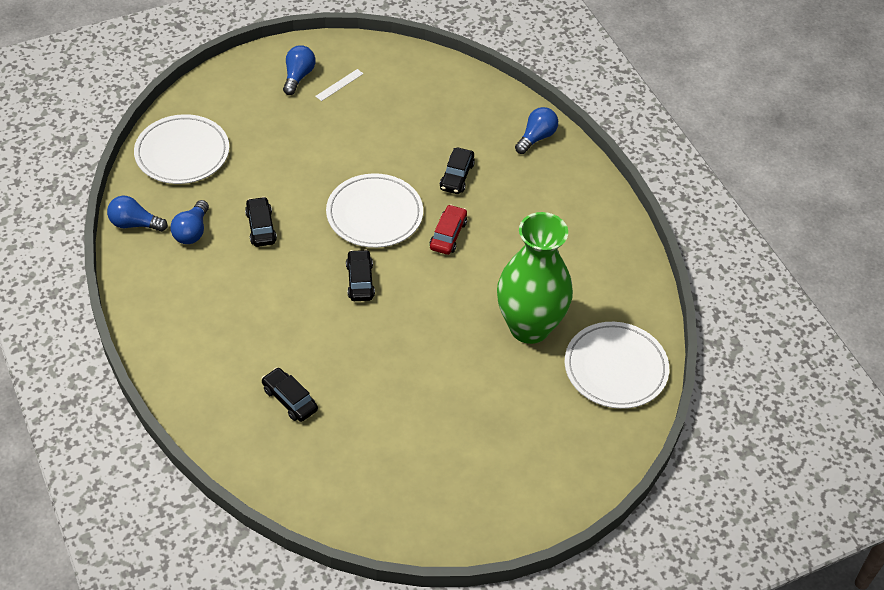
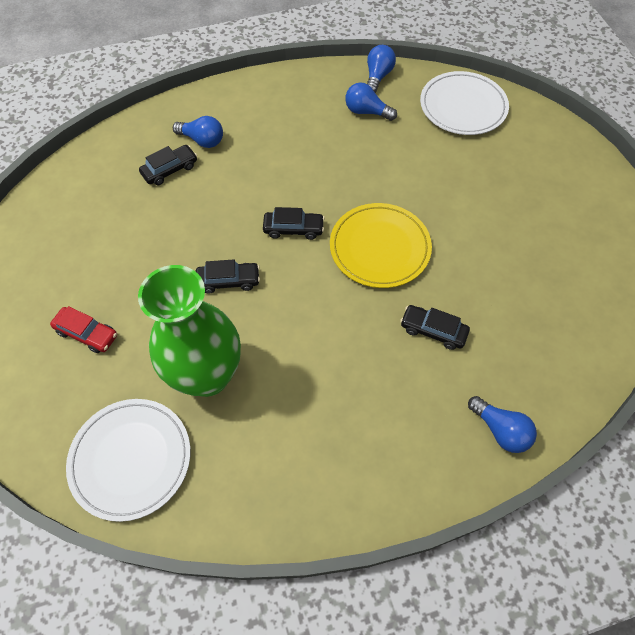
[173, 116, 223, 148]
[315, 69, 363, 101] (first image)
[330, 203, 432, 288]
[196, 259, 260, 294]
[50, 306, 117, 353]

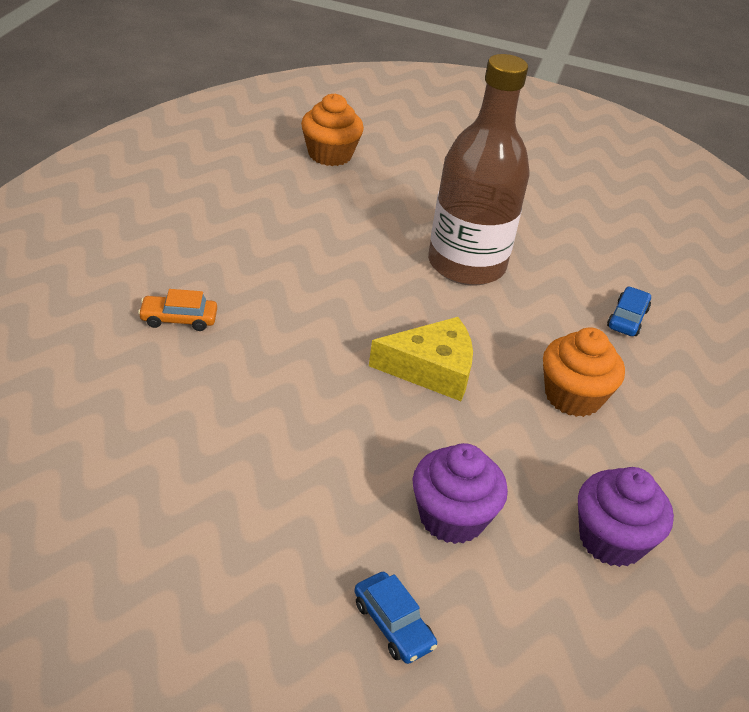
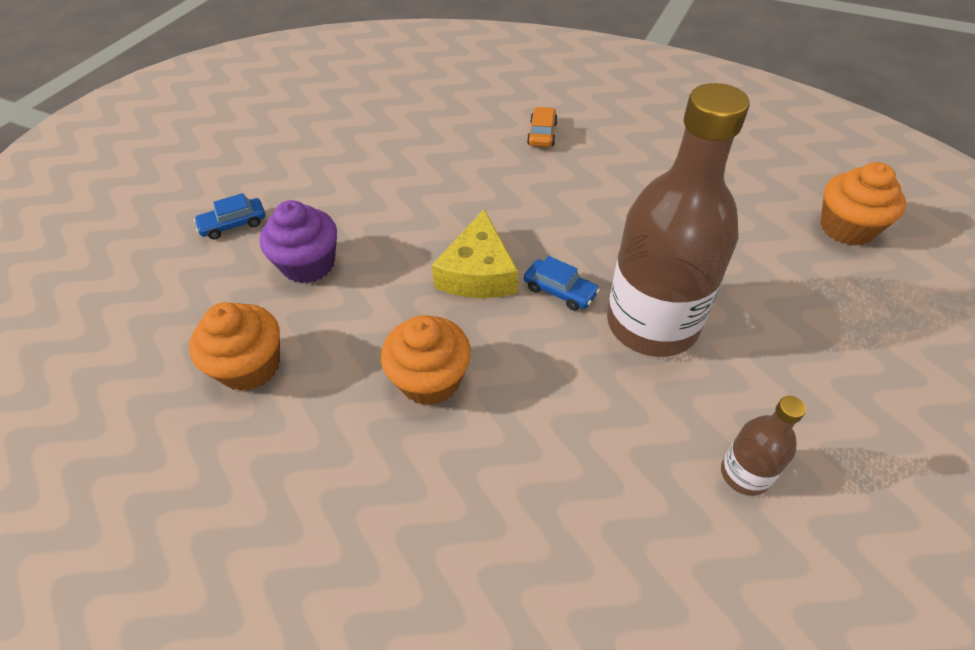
[524, 256, 600, 311]
[189, 302, 280, 391]
[721, 396, 806, 496]

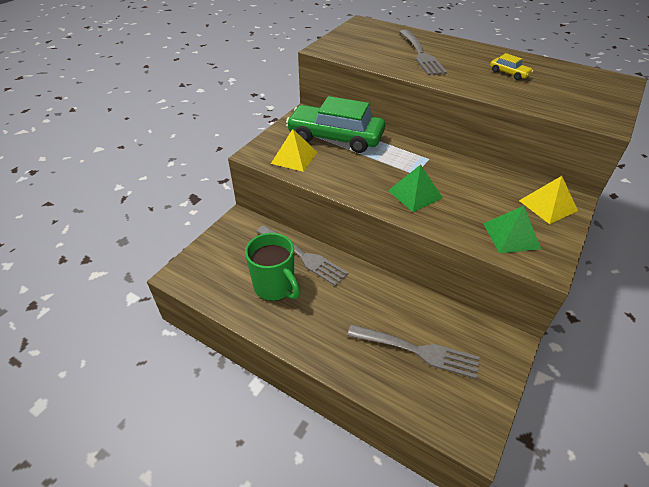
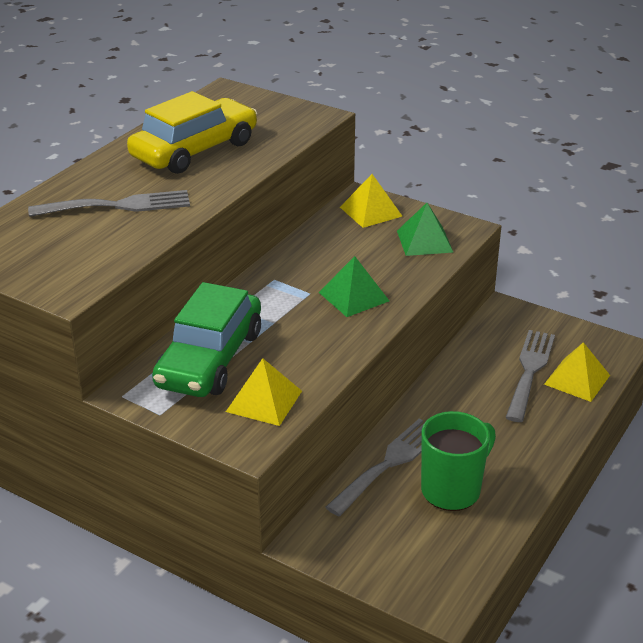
[127, 91, 257, 174]
[544, 342, 610, 402]

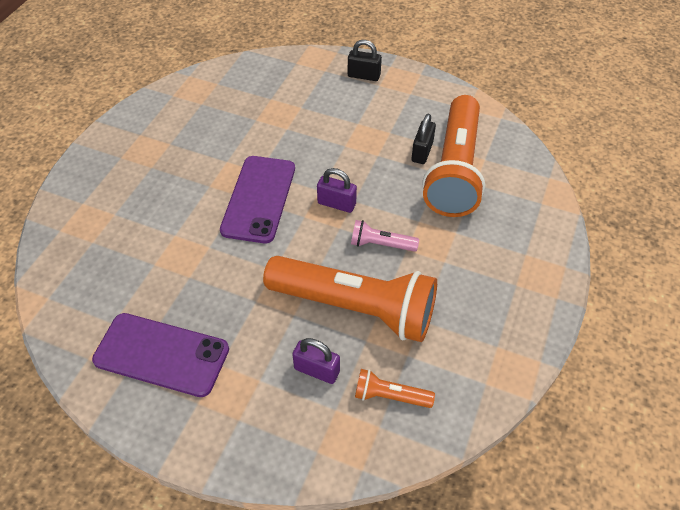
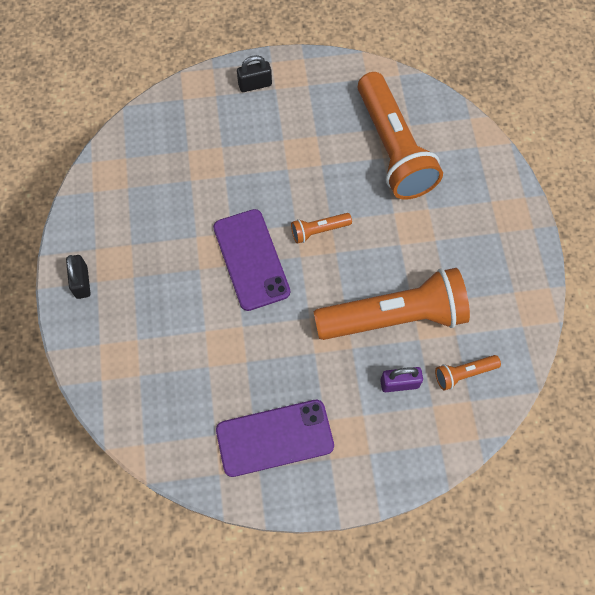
[66, 255, 91, 299]
[291, 213, 352, 244]
[351, 220, 419, 252] (first image)

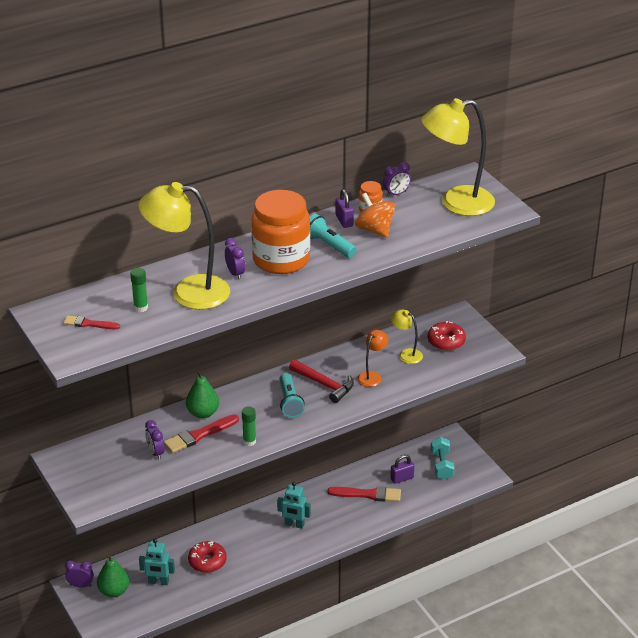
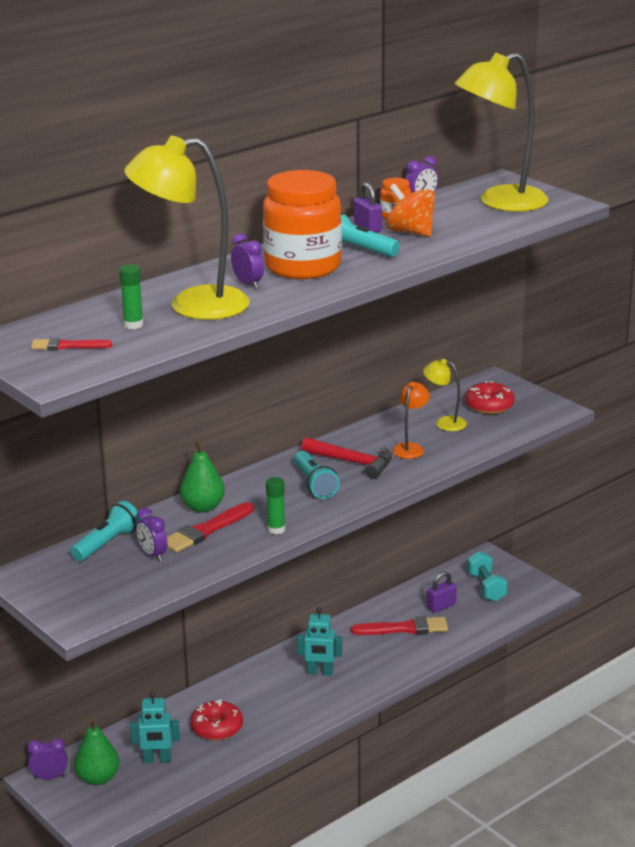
[70, 501, 141, 561]

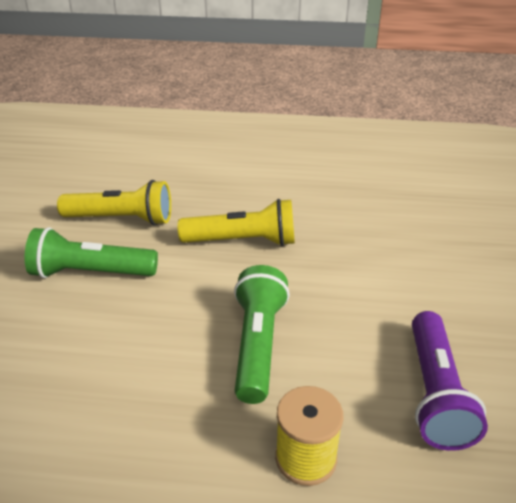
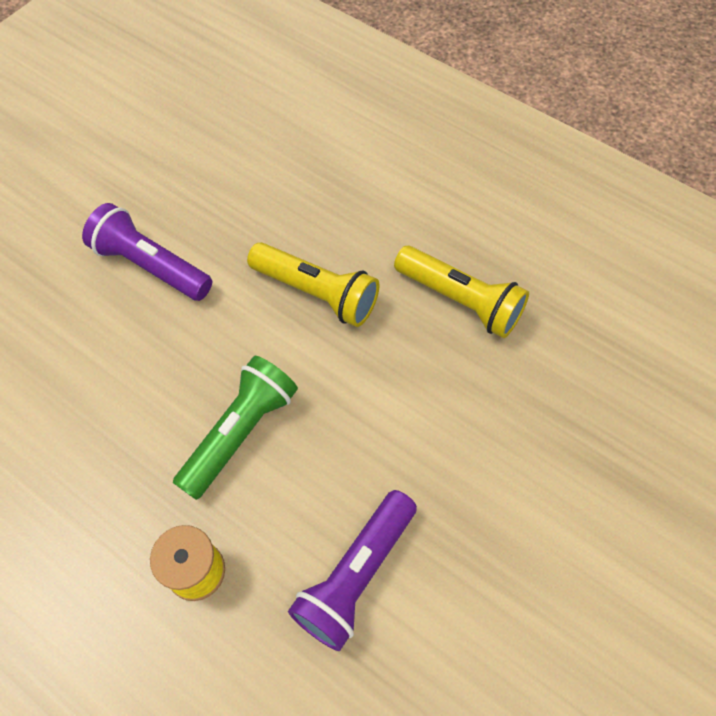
[394, 246, 529, 338]
[82, 203, 212, 301]

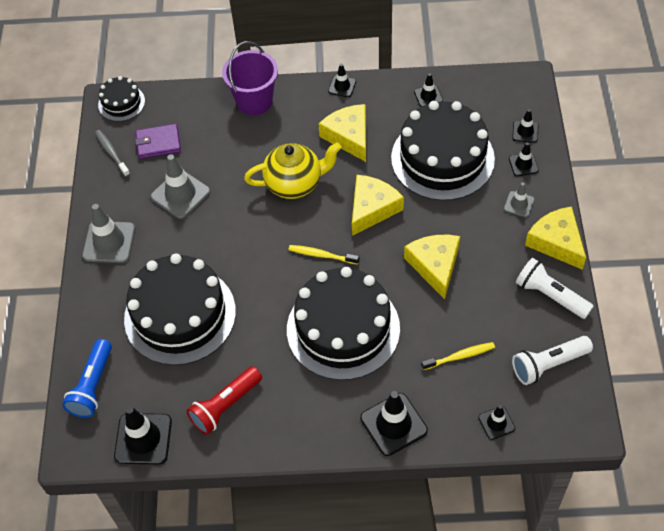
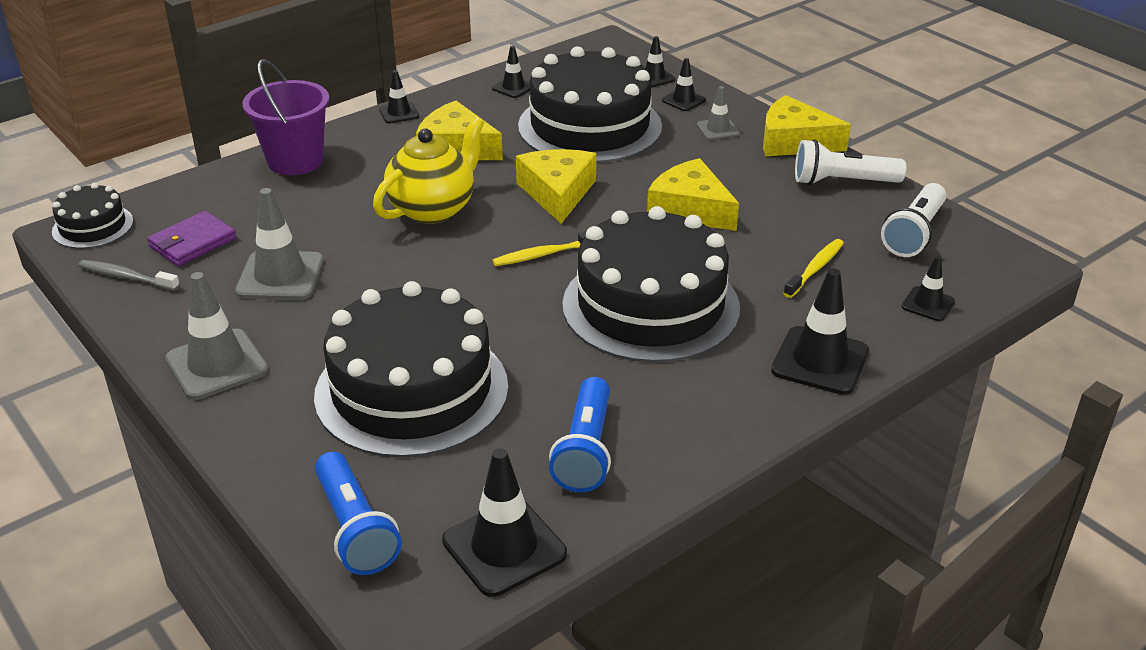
[549, 377, 611, 492]

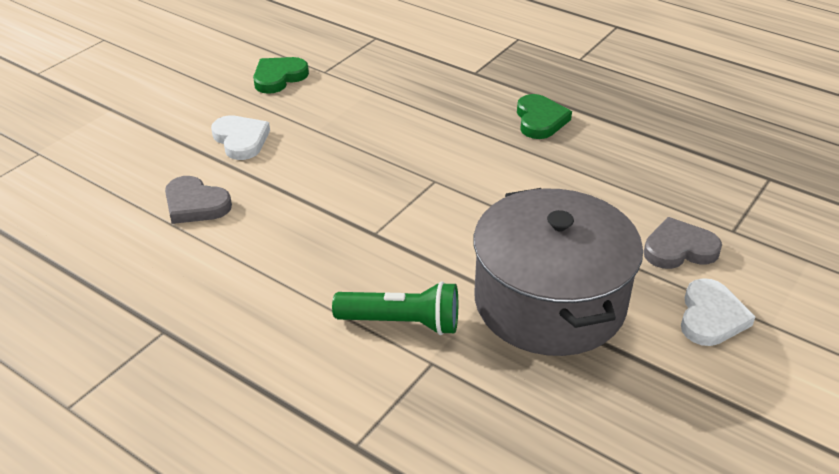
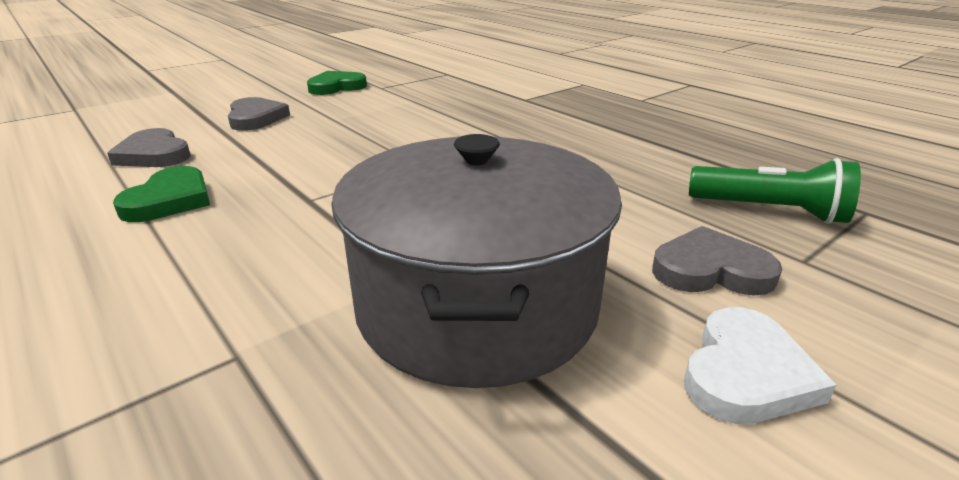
[113, 166, 210, 222]
[228, 97, 290, 131]
[689, 158, 861, 224]

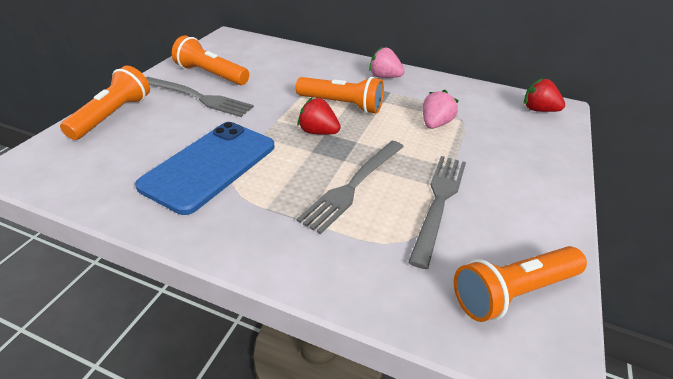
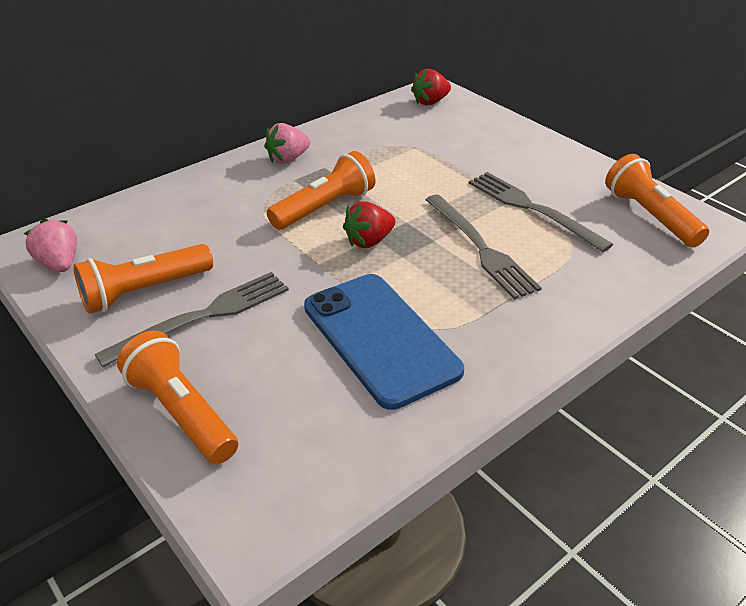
[24, 219, 77, 272]
[605, 154, 709, 247]

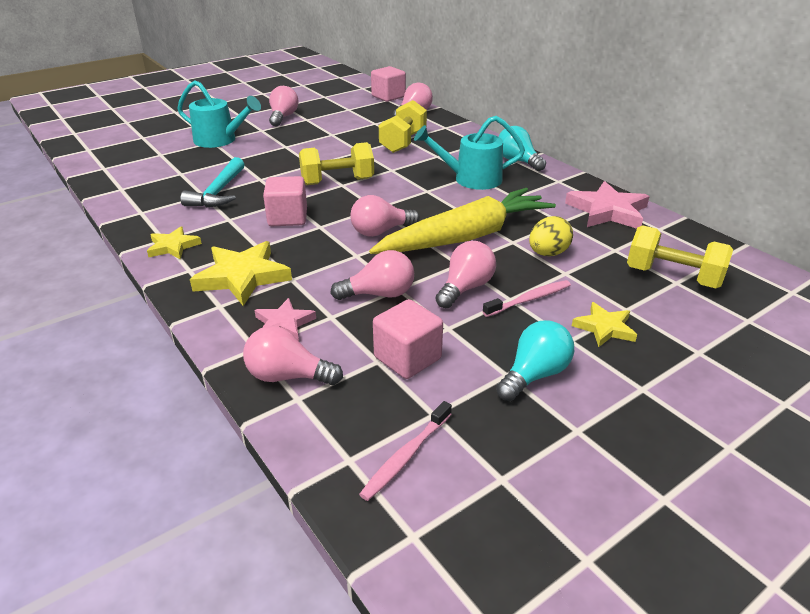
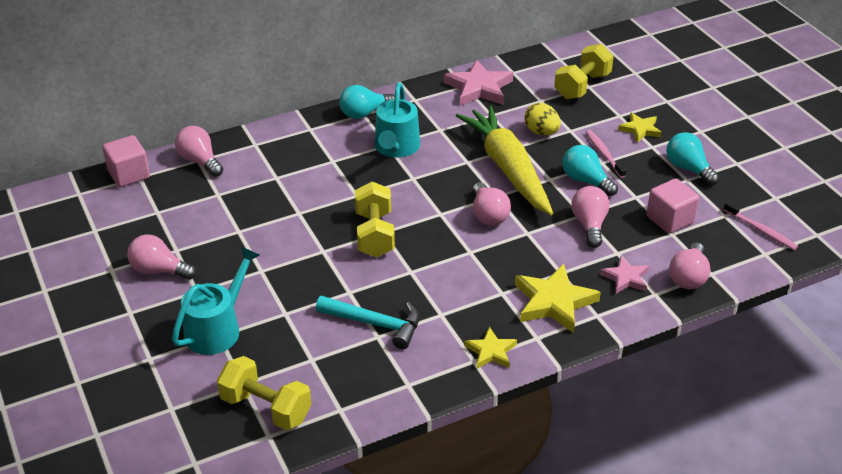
[217, 356, 312, 431]
[263, 176, 307, 226] (first image)
[562, 145, 618, 196]

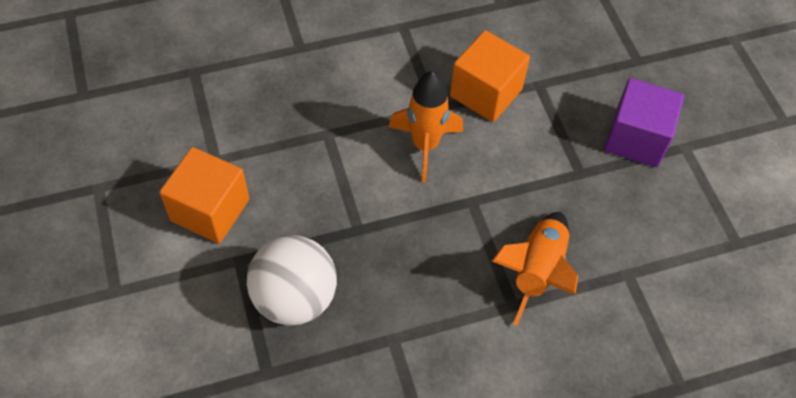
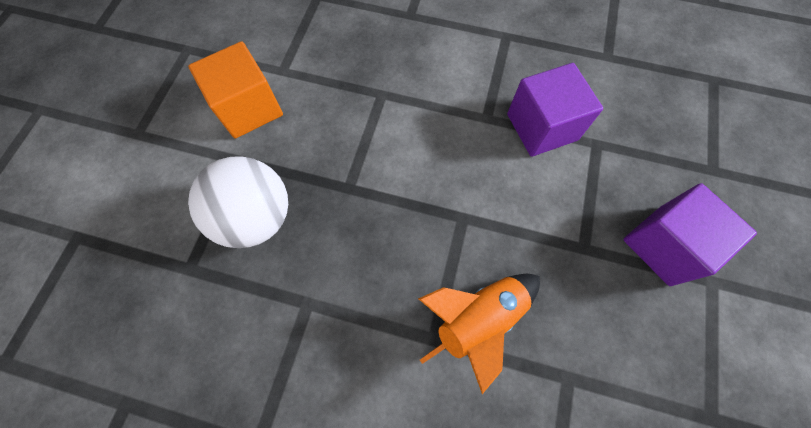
[507, 63, 603, 157]
[389, 71, 463, 182] (first image)

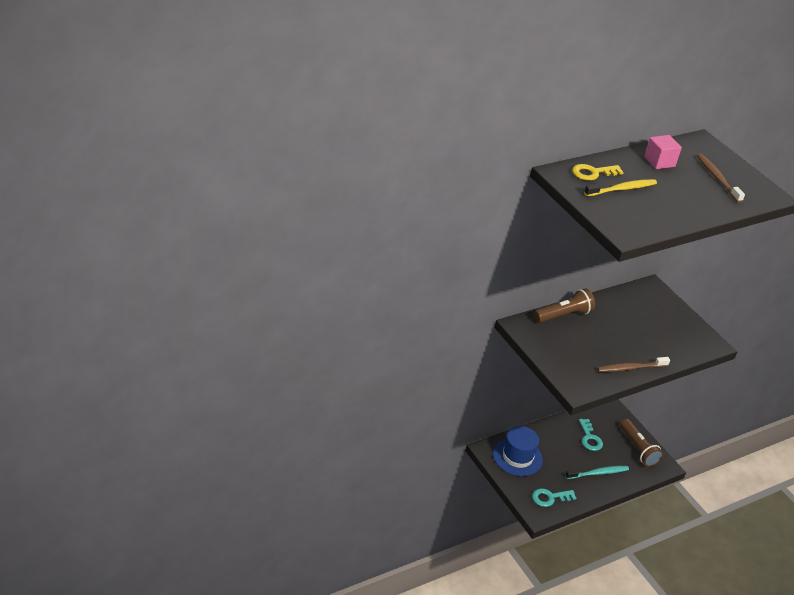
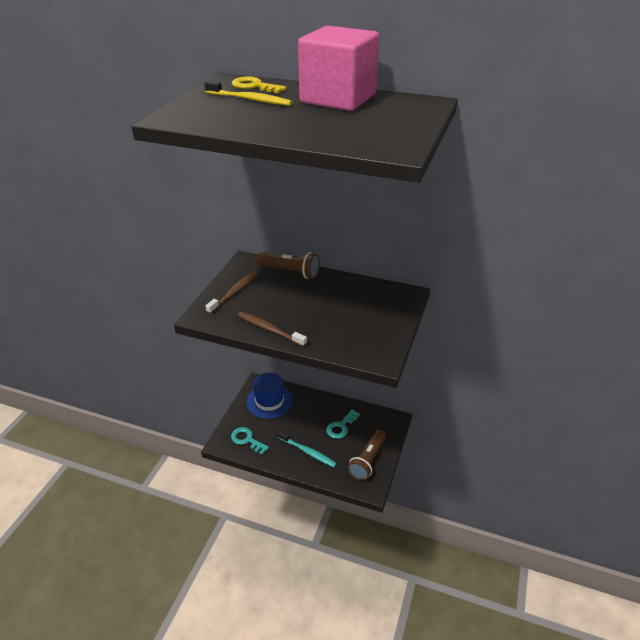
[298, 25, 379, 111]
[205, 271, 258, 314]

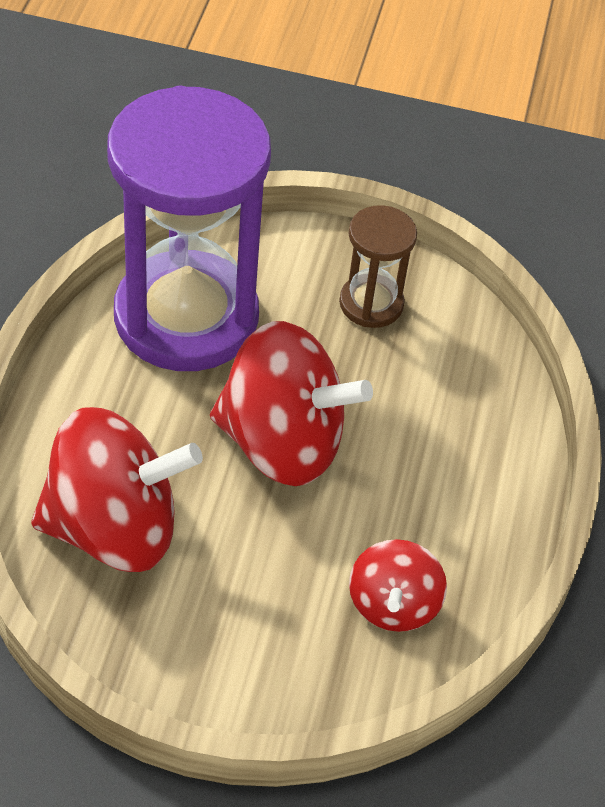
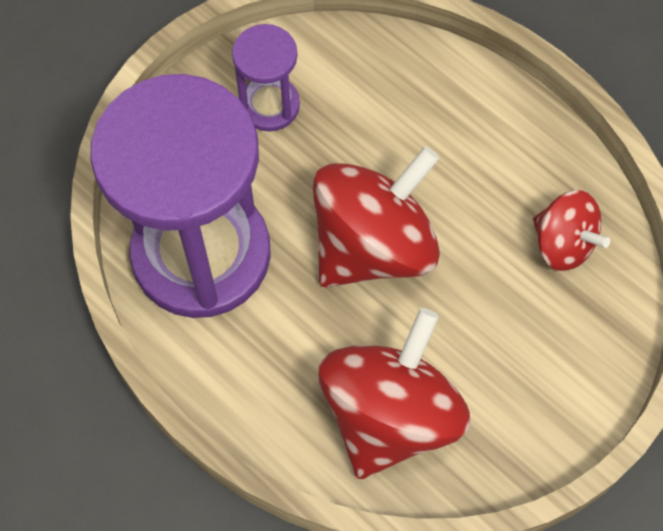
[232, 24, 300, 131]

